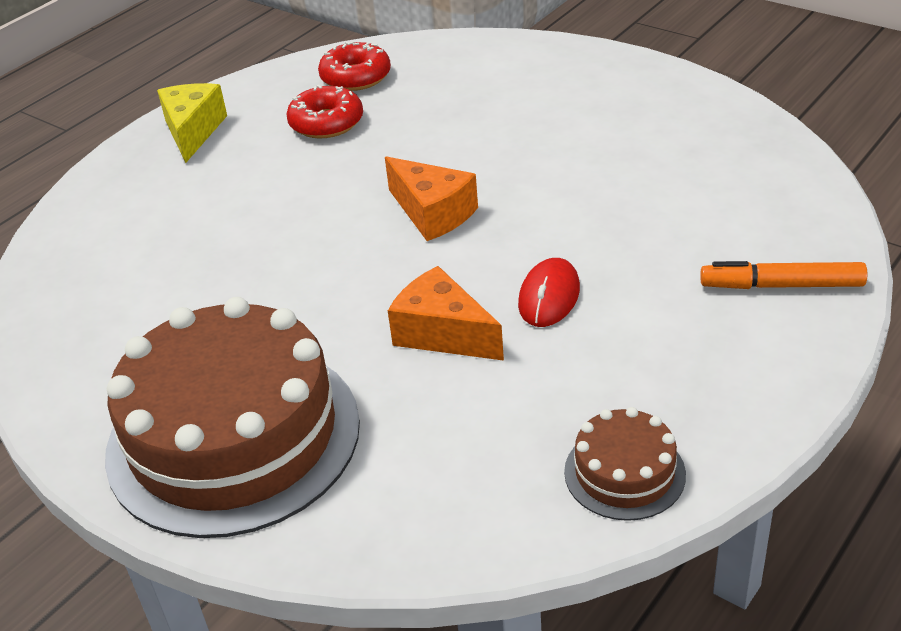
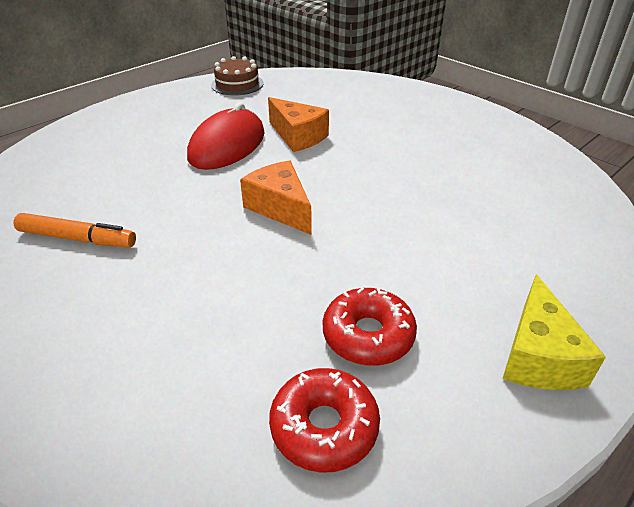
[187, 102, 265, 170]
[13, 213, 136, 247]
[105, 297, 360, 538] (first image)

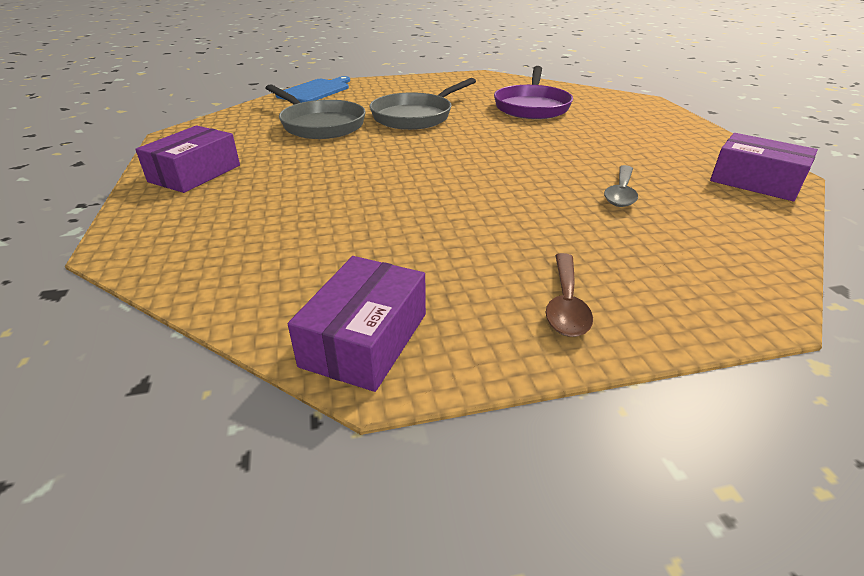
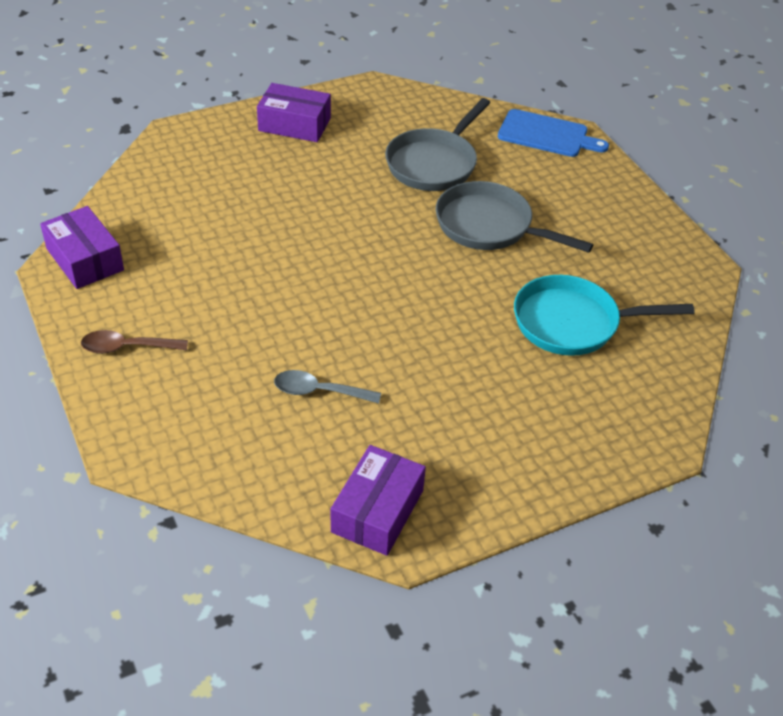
[514, 275, 695, 356]
[40, 206, 124, 289]

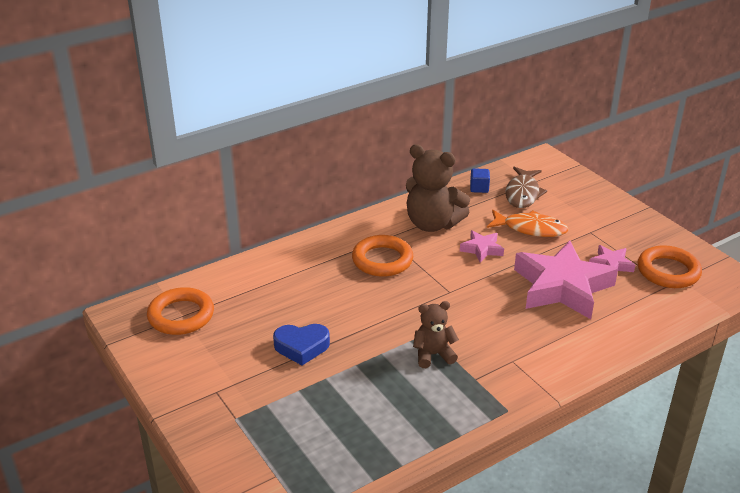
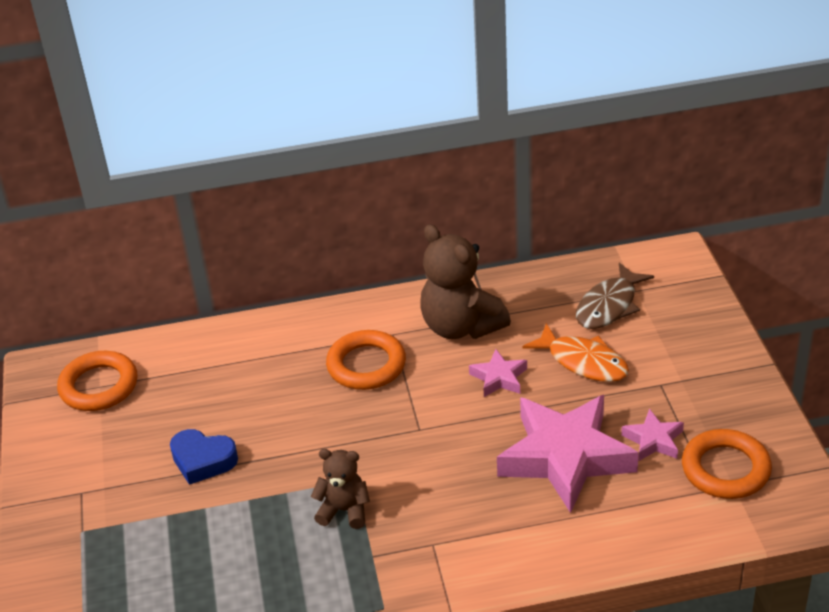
[470, 168, 490, 193] (first image)

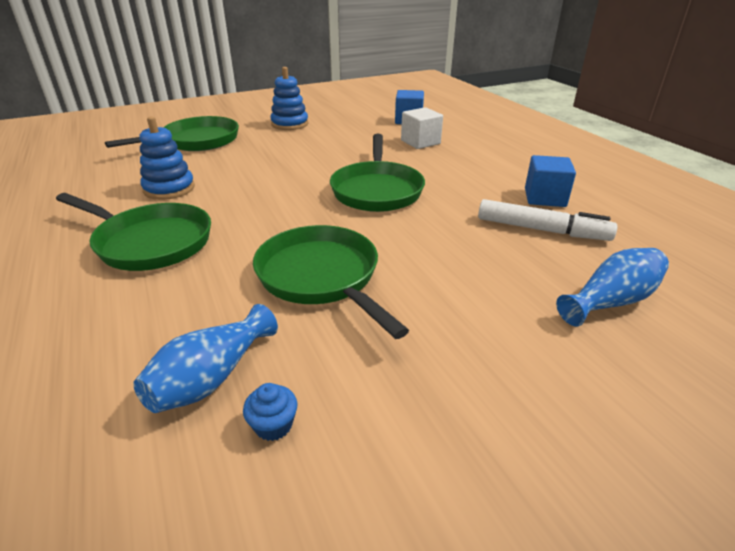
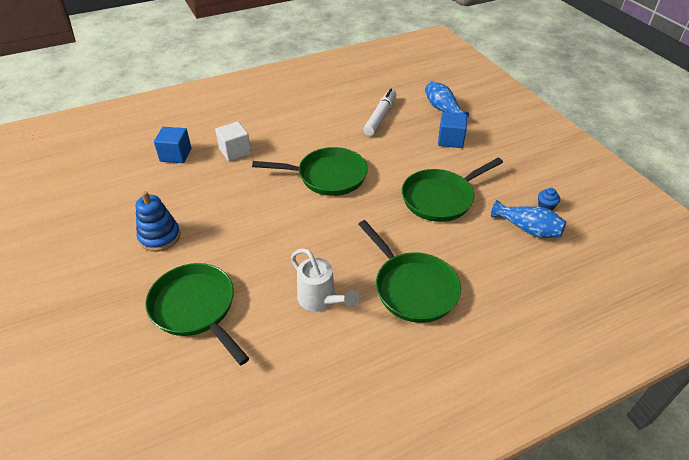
[291, 248, 359, 312]
[438, 112, 467, 148]
[358, 220, 461, 323]

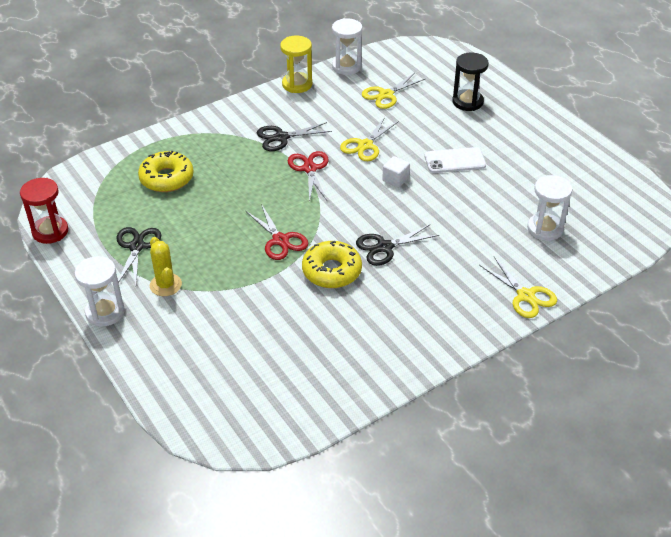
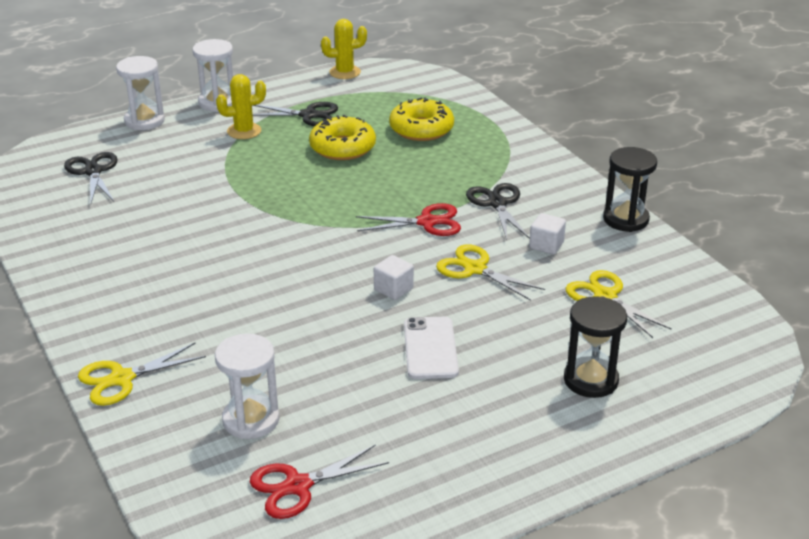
[116, 56, 165, 130]
[603, 147, 657, 232]
[321, 19, 367, 79]
[250, 444, 389, 519]
[64, 152, 118, 203]
[309, 115, 376, 160]
[529, 213, 566, 255]

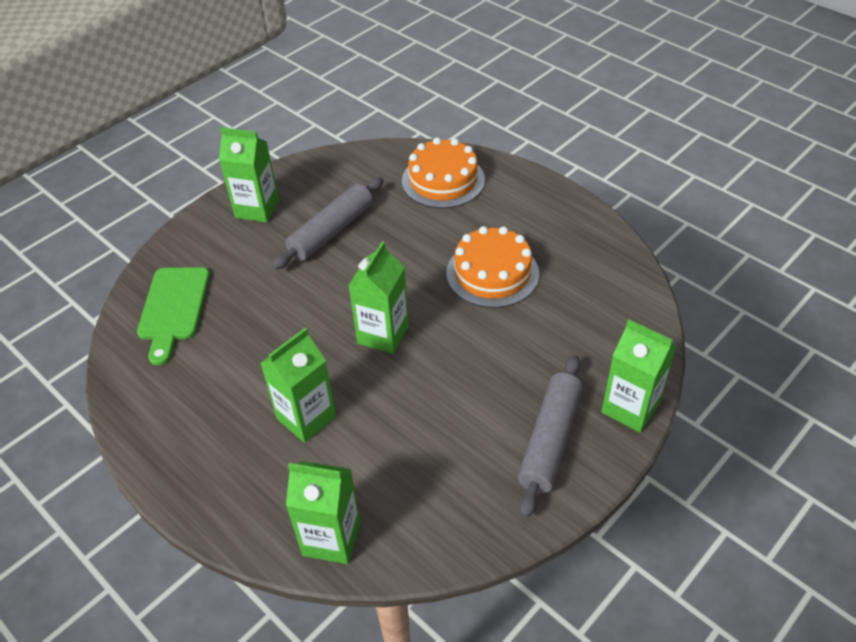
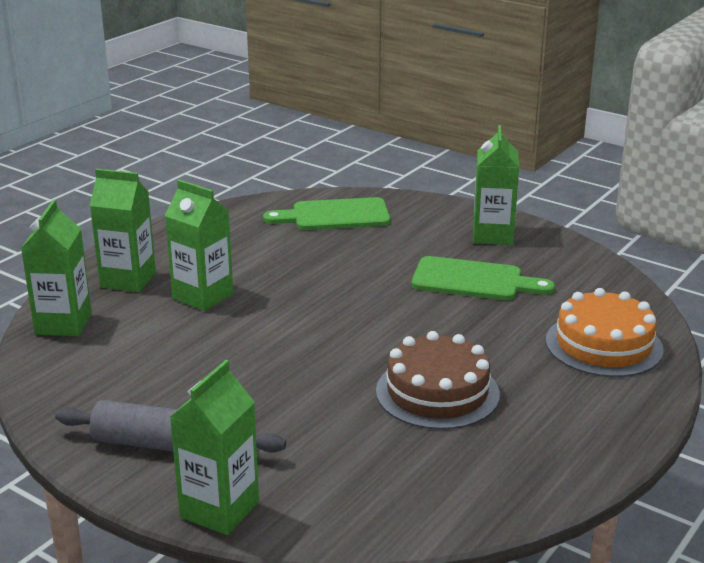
[412, 256, 555, 300]
[376, 331, 500, 430]
[89, 169, 156, 292]

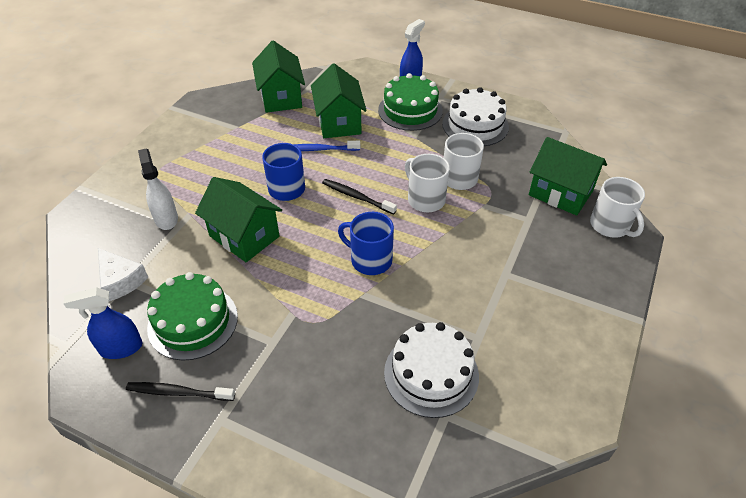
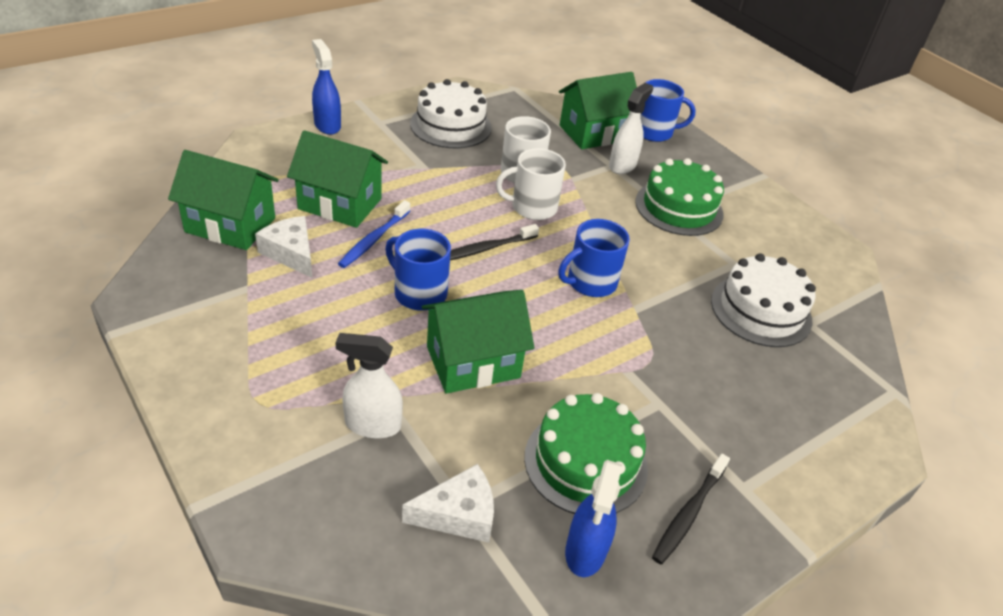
[635, 158, 724, 236]
[640, 79, 696, 142]
[609, 83, 653, 174]
[255, 216, 312, 278]

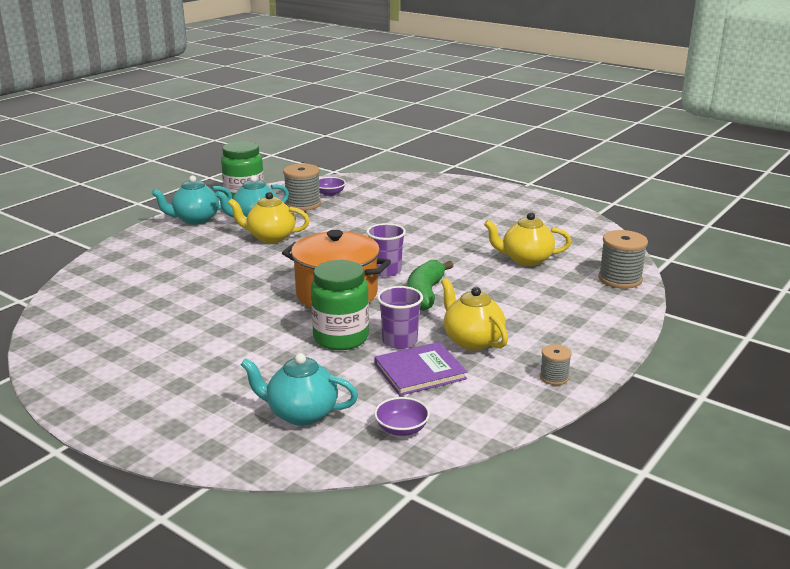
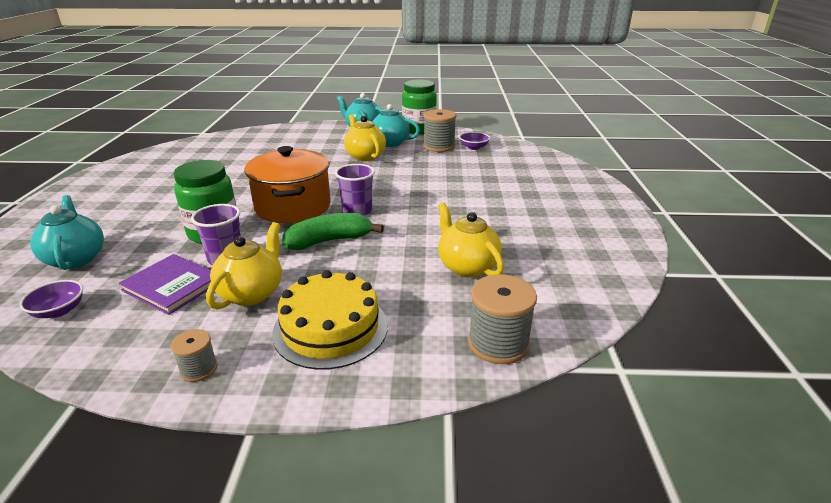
[272, 270, 388, 370]

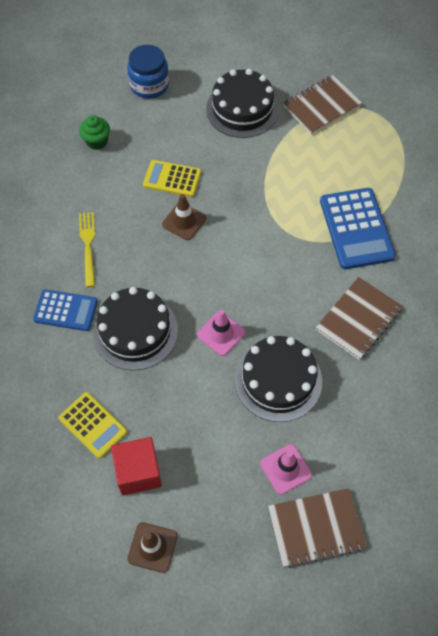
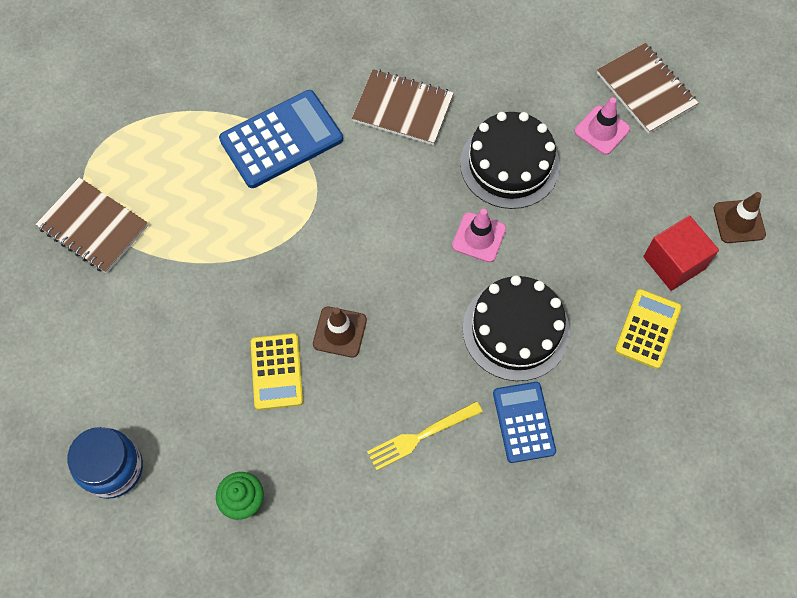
[206, 69, 279, 138] (first image)

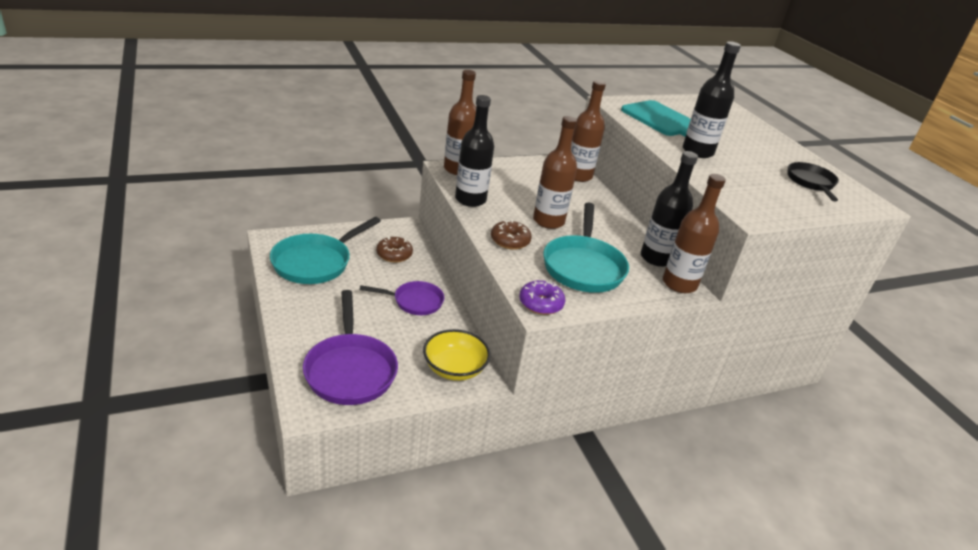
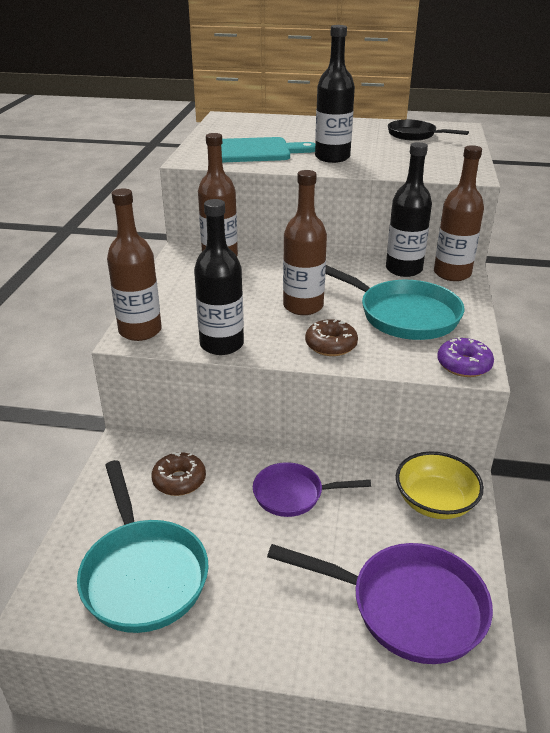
[253, 462, 371, 517]

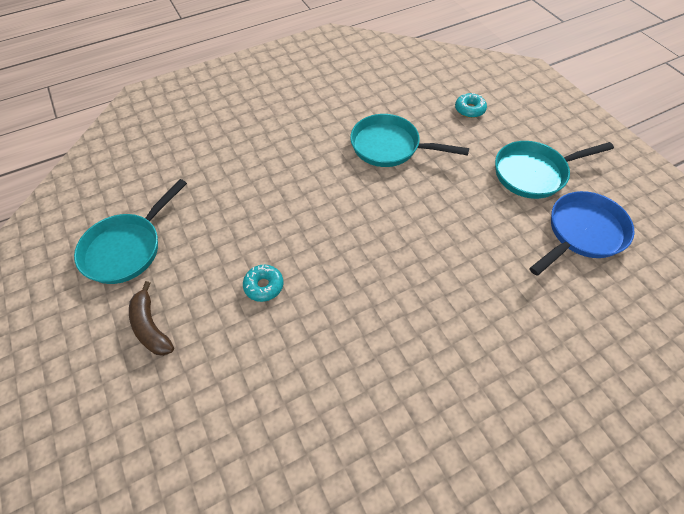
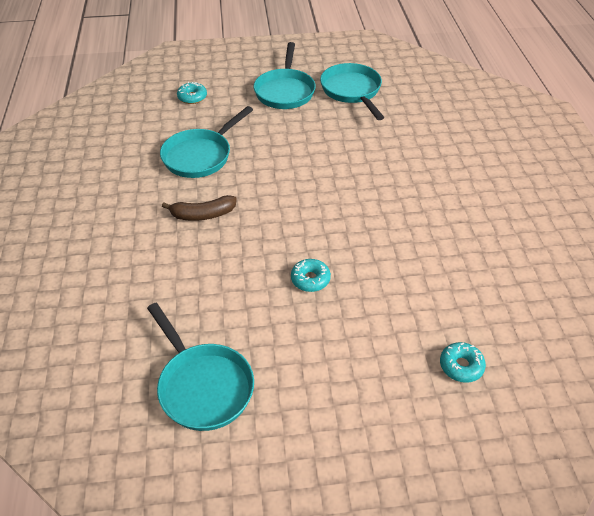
[320, 63, 384, 120]
[162, 195, 237, 221]
[440, 342, 486, 383]

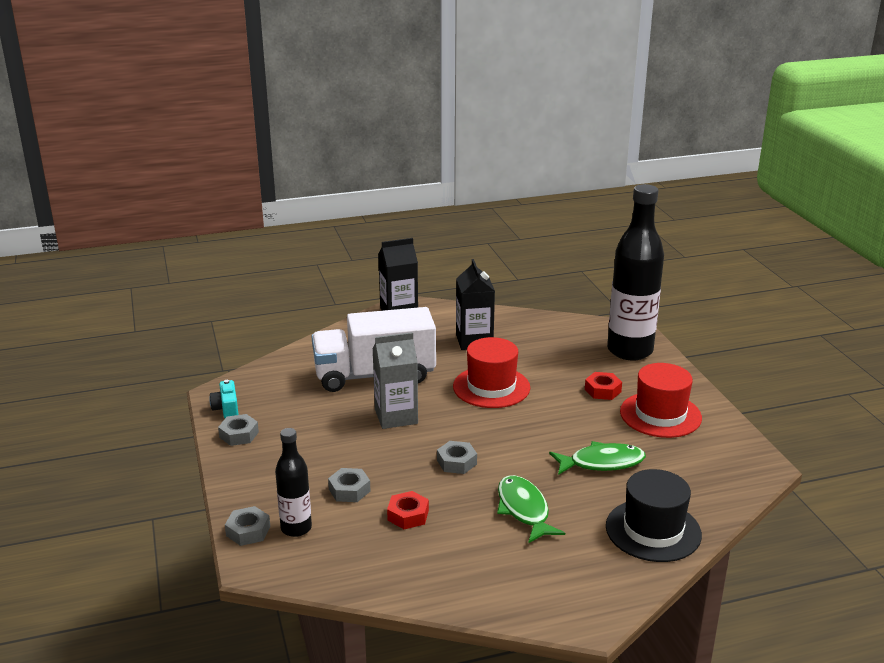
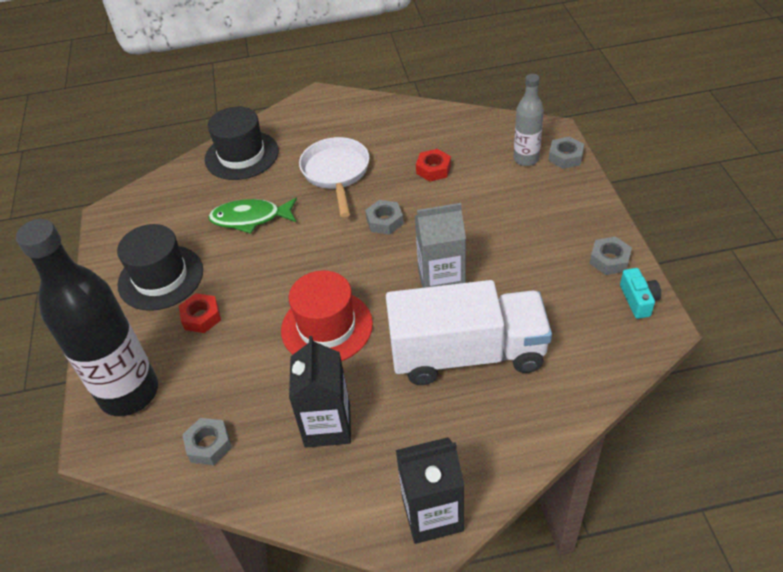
[117, 224, 203, 311]
[514, 74, 544, 166]
[182, 418, 232, 465]
[299, 137, 369, 217]

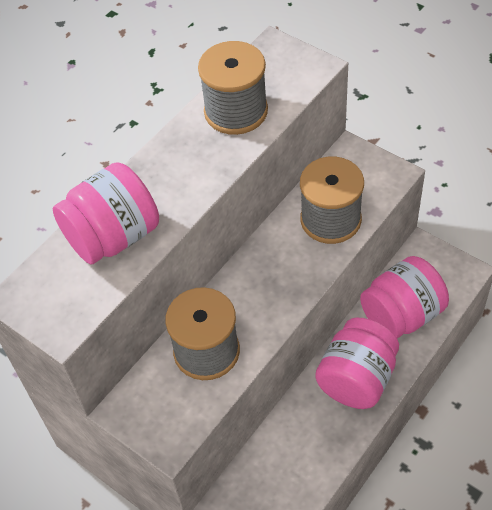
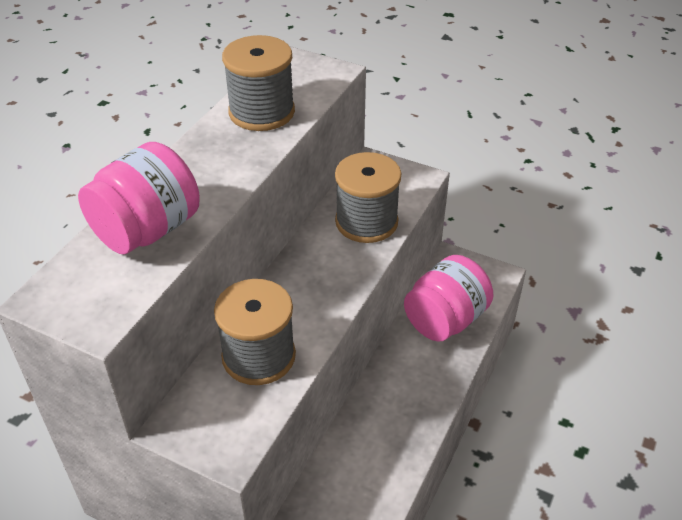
[315, 318, 399, 409] (first image)

